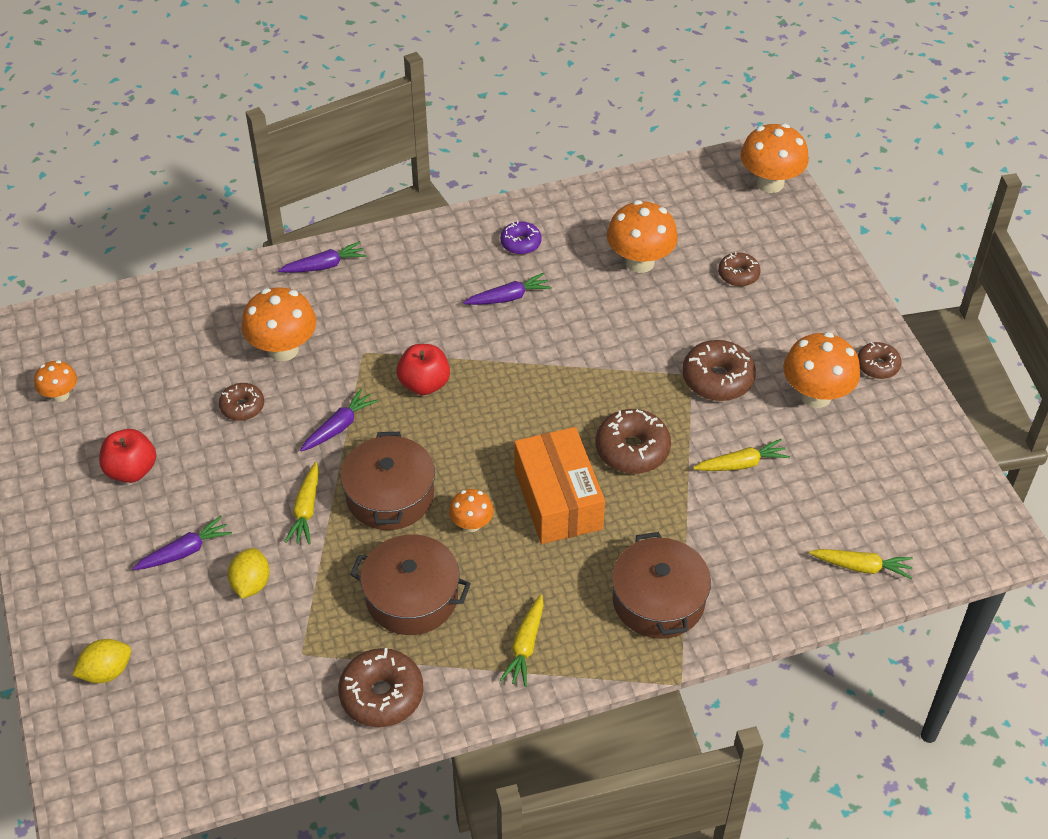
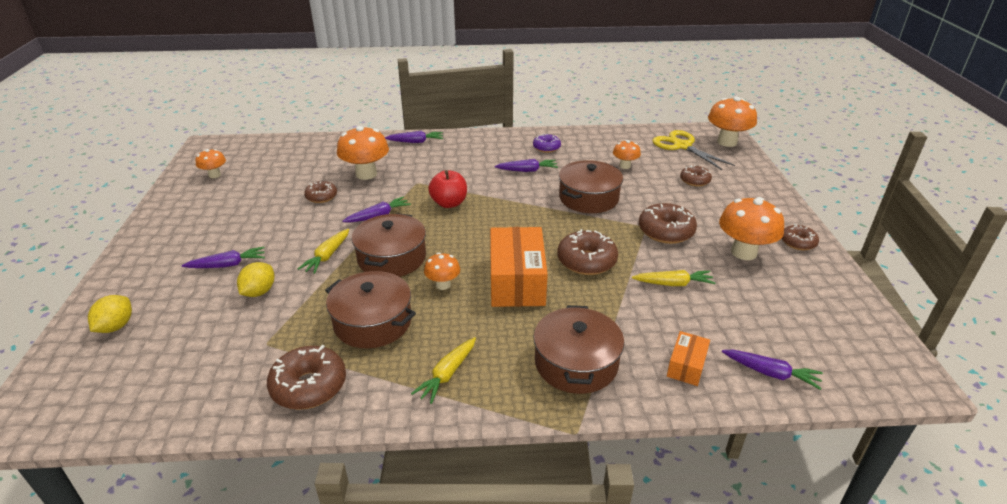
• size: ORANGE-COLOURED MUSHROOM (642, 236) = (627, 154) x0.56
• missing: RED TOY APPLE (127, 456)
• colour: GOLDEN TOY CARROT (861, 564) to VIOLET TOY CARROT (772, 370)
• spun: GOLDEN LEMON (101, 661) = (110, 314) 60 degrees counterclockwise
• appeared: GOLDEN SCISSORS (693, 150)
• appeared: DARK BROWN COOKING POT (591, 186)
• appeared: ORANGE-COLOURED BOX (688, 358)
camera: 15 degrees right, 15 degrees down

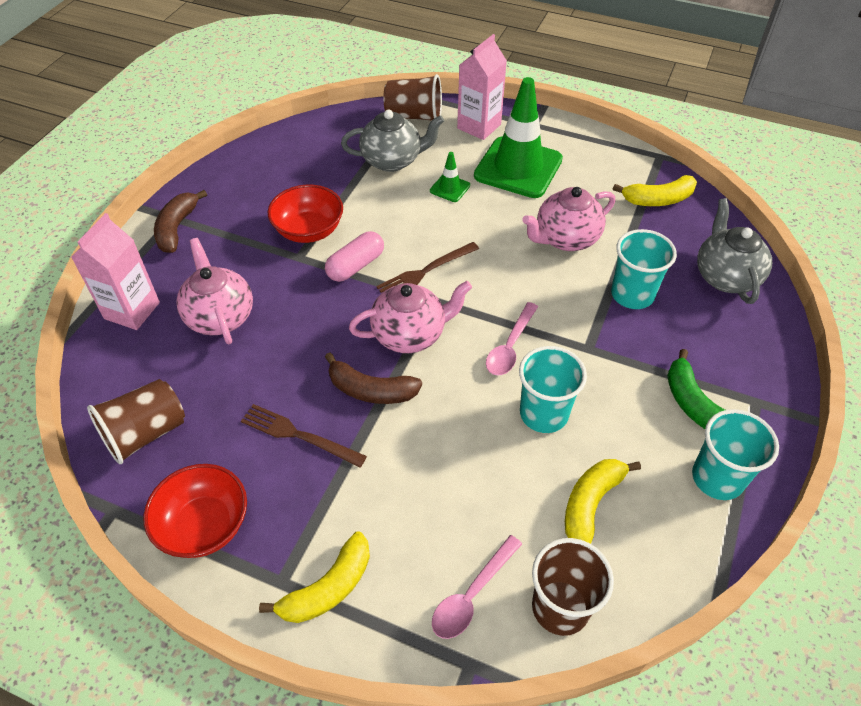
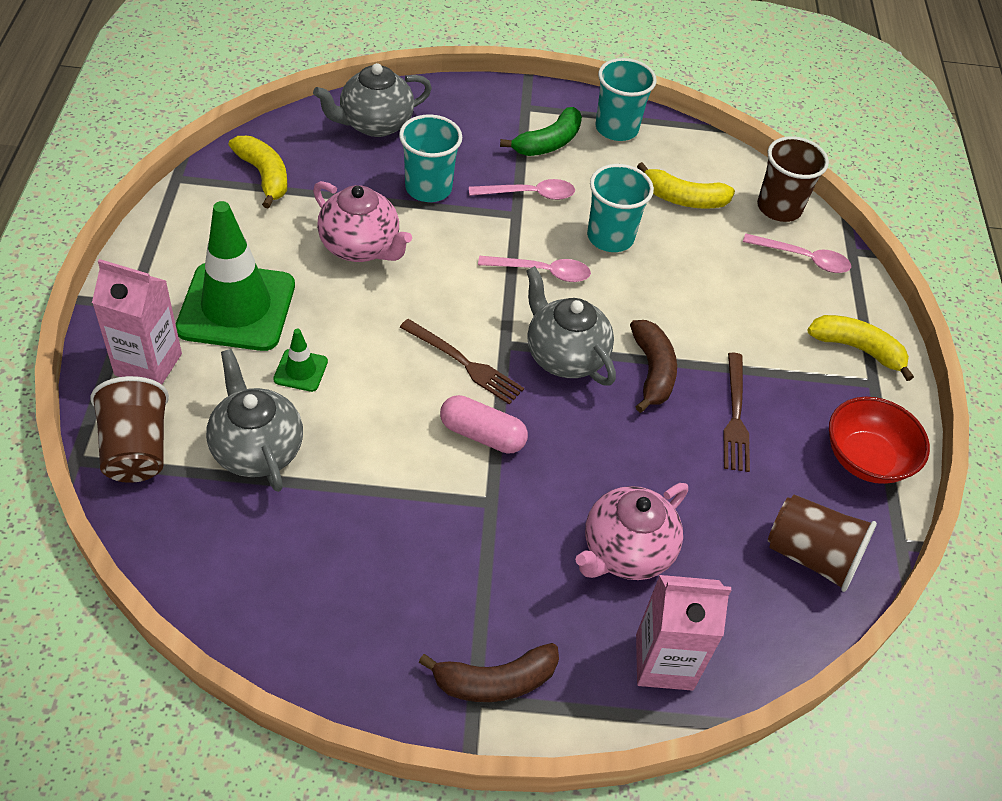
• missing: RED DEEP DISH (305, 214)
• colour: PINK CHINA TEAPOT (410, 317) to GRAY CHINA TEAPOT (571, 326)
• appeared: PINK TABLESPOON (522, 189)
camera: 115 degrees left, 0 degrees up

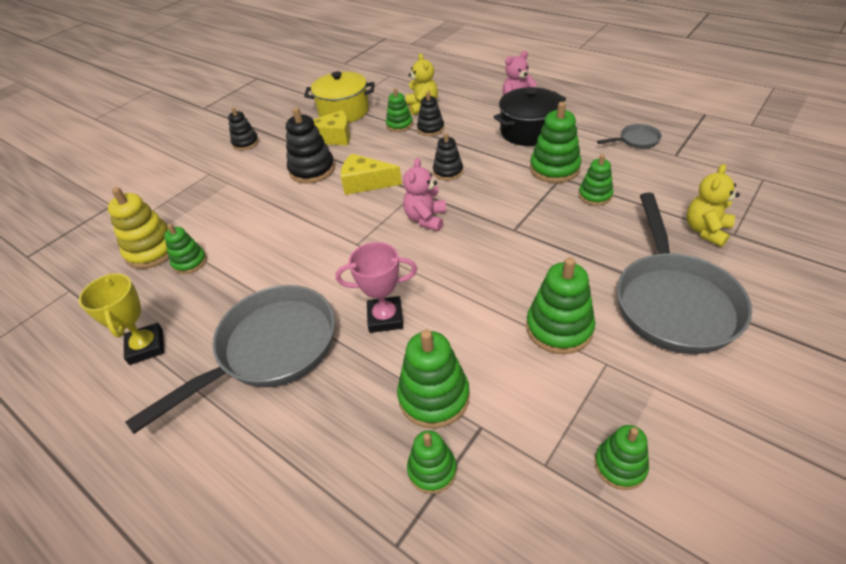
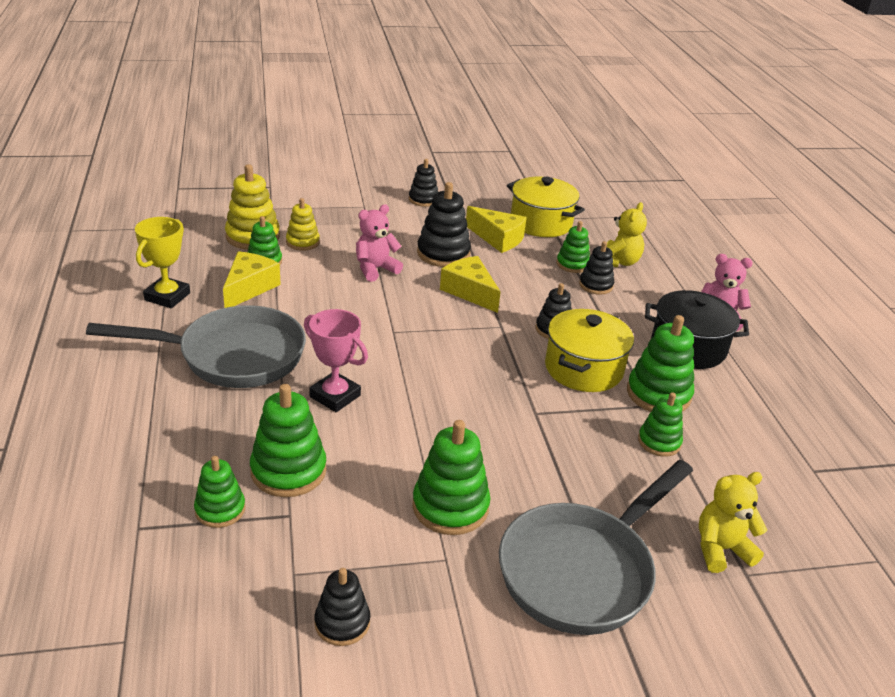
• missing: GRAY SKILLET (629, 136)
• relocated: PINK STUFFED BEAR (424, 194) to (379, 243)
• colour: LEAF-GREEN STACKING TOY (621, 457) to EBONY STACKING TOY (342, 607)
• appeared: GOLDEN STACKING TOY (303, 224)
• appeared: GOLDEN CHEESE (252, 279)
• appeared: GOLDEN COOKING POT (589, 350)
camera: 35 degrees right, 10 degrees down

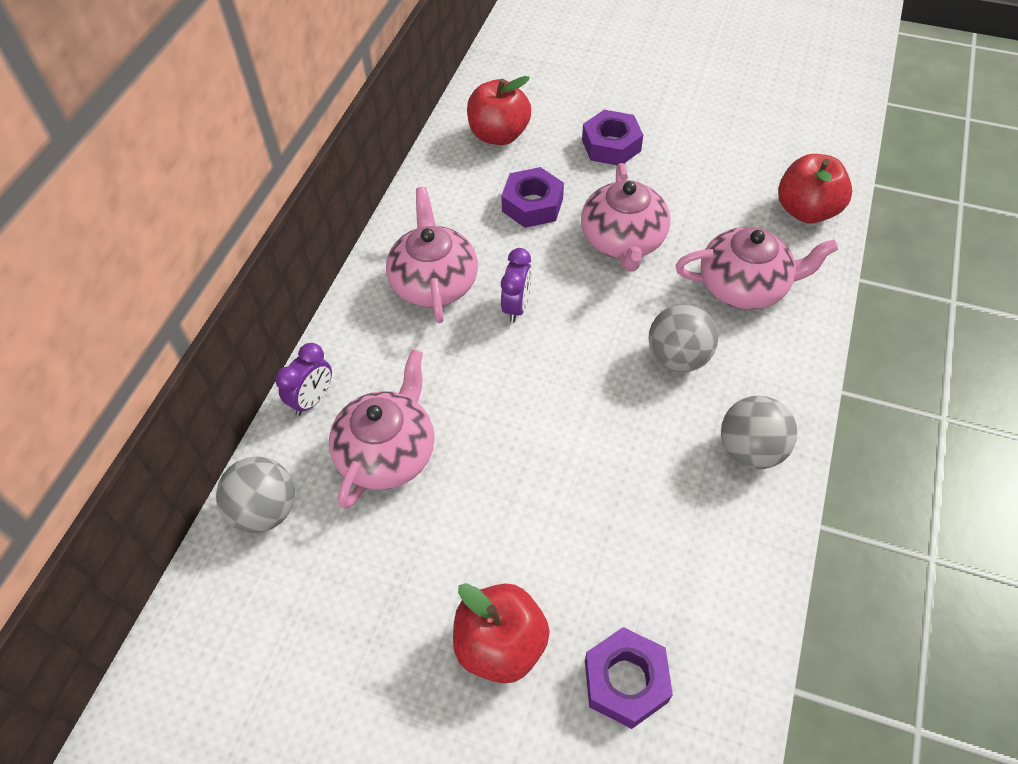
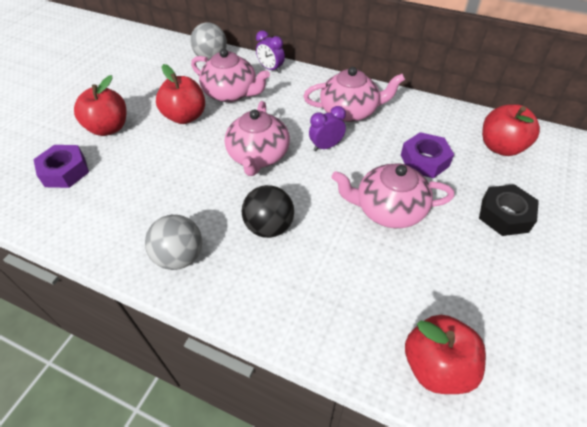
• colour: VIOLET HEX NUT (612, 137) to EBONY HEX NUT (509, 210)
• relocated: PINK CHINA TEAPOT (756, 268) to (257, 138)
• spun: VIOLET BEDSIDE CLOCK (516, 285) = (327, 128) 135 degrees clockwise
• colour: GRAY SPHERE (683, 338) to EBONY SPHERE (268, 211)
• appeared: RED TOY APPLE (180, 94)
camera: 95 degrees right, 5 degrees down

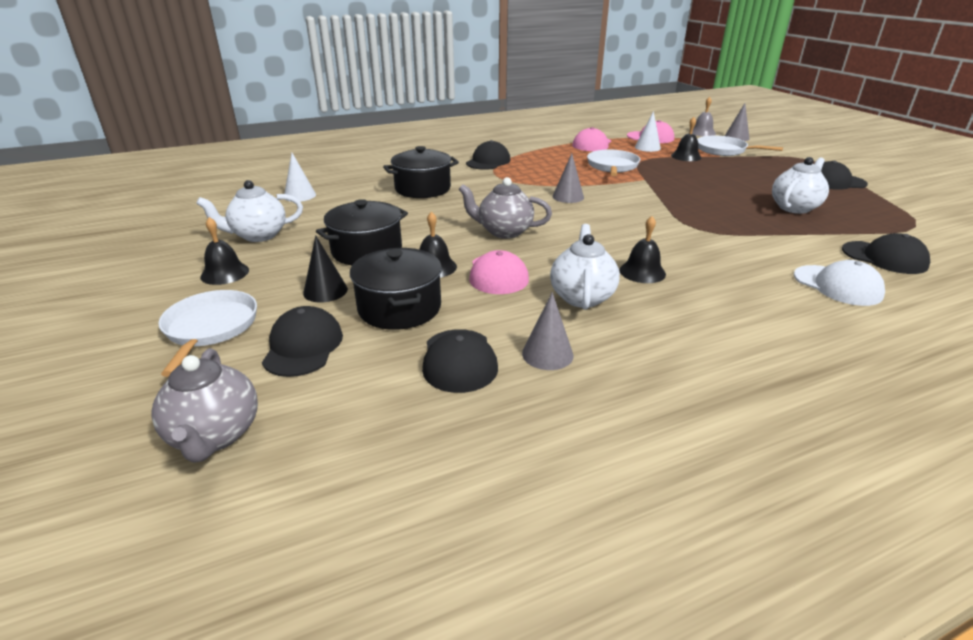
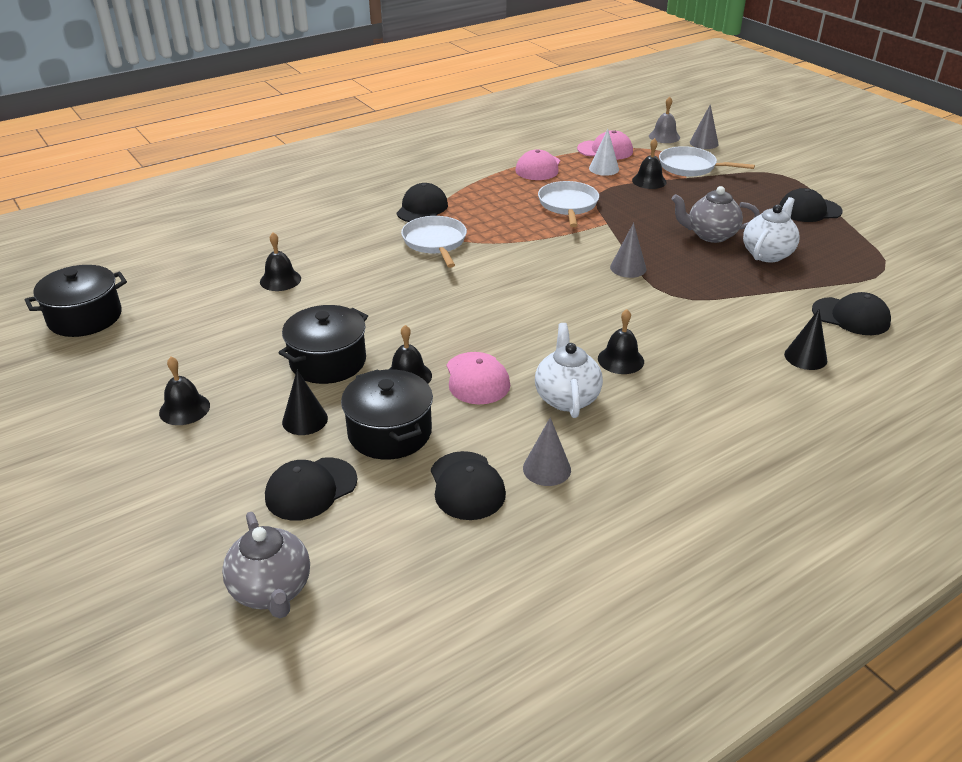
• relocated: EBONY COOKING POT (421, 172) to (76, 301)
• missing: PURE WHITE CONE SHAPE (300, 177)
• relocated: GRAY CONE SHAPE (568, 178) to (628, 250)
• relocated: GRAY CHINA TEAPOT (505, 208) to (716, 214)
• missing: PURE WHITE CHINA TEAPOT (249, 211)
• exchanged: PURE WHITE PEAKED CAP (839, 283) to EBONY CONE SHAPE (805, 339)
• relocated: PURE WHITE SKILLET (207, 333) to (434, 242)
• spun: EBONY PEAKED CAP (302, 341) = (311, 489) 120 degrees counterclockwise
• appeared: EBONY SCHOOL BELL (280, 261)
camera: 10 degrees left, 5 degrees up

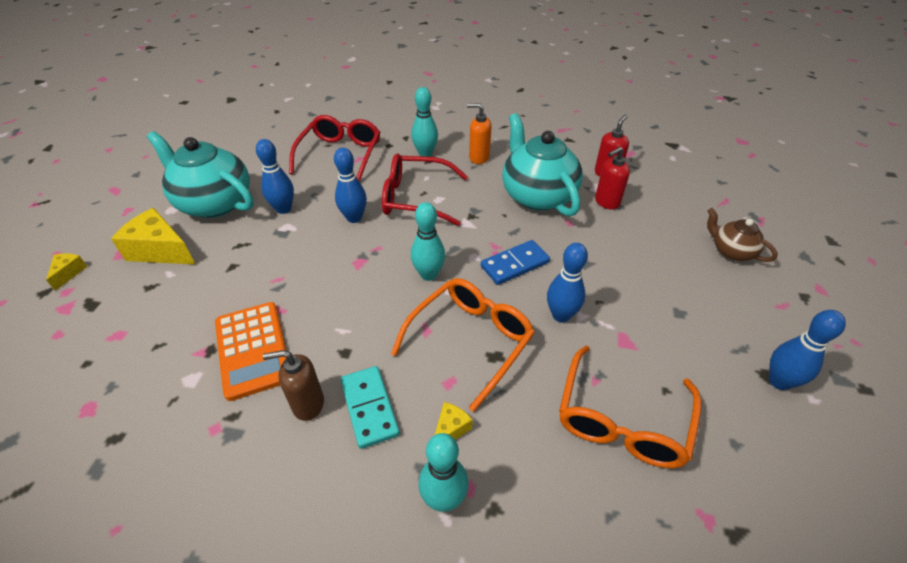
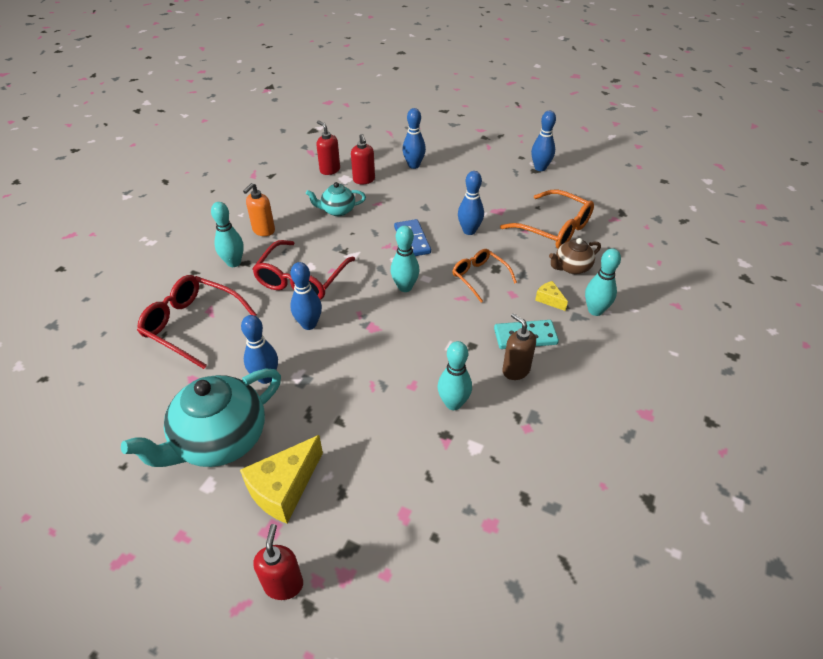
• size: AQUA CHINA TEAPOT (542, 165) = (336, 199) x0.52
• relocated: DARK BROWN CHINA TEAPOT (742, 235) to (575, 256)
• exchanged: GOLDEN CHEESE (66, 272) to RED SOAP PUMP (278, 562)
• size: ORANGE-COLOURED GLASSES (463, 345) = (484, 275) x0.63
• exchanged: ORANGE-COLOURED ADDING MACHINE (251, 351) to AQUA SKITTLE (455, 375)
• spun: DARK BROWN SOAP PUMP (293, 385) = (519, 346) 135 degrees clockwise
• appeared: ROYAL BLUE SKITTLE (414, 138)
camera: 75 degrees left, 0 degrees up

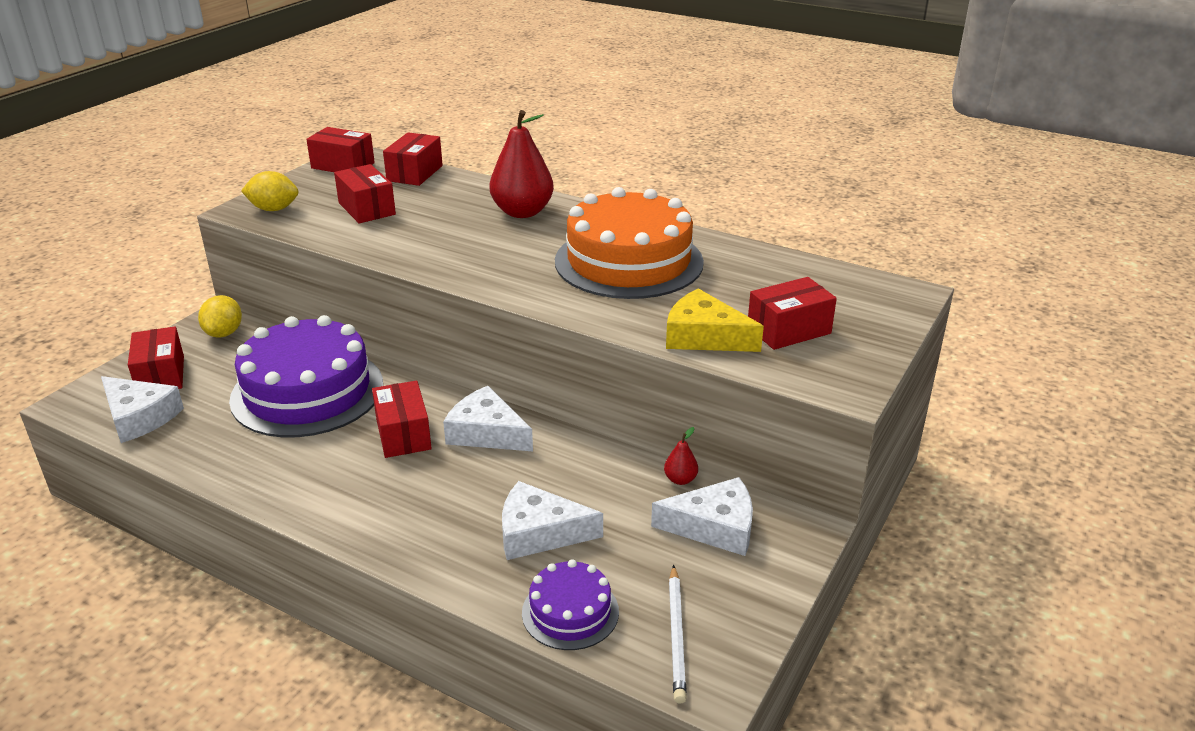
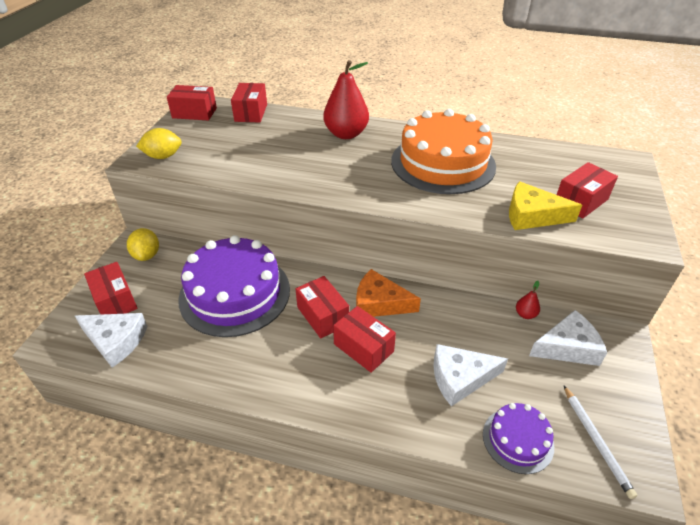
• relocated: RED BOX (365, 193) to (364, 339)
• colour: PURE WHITE CHEESE (488, 418) to ORANGE-COLOURED CHEESE (388, 293)
camera: 15 degrees left, 10 degrees up

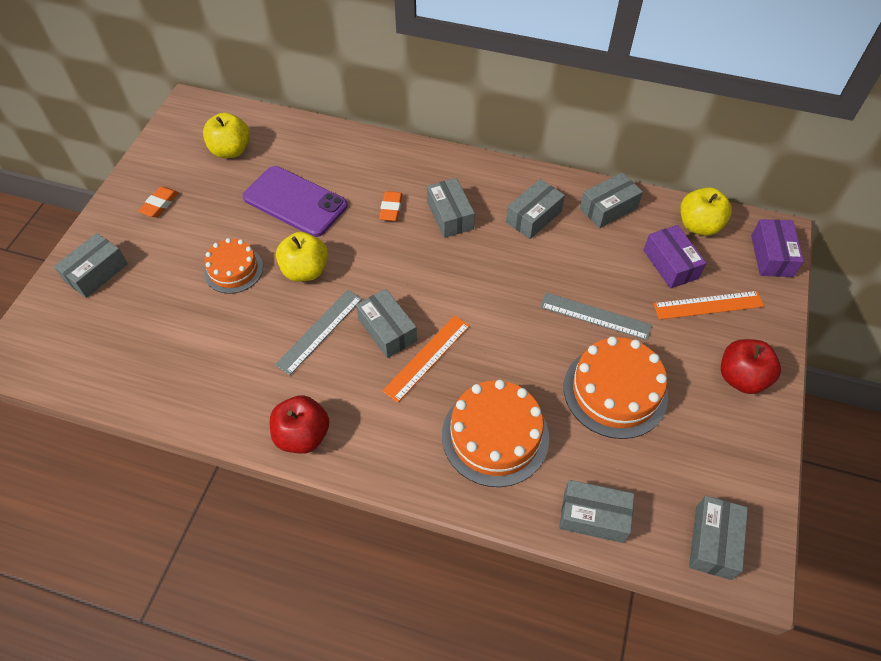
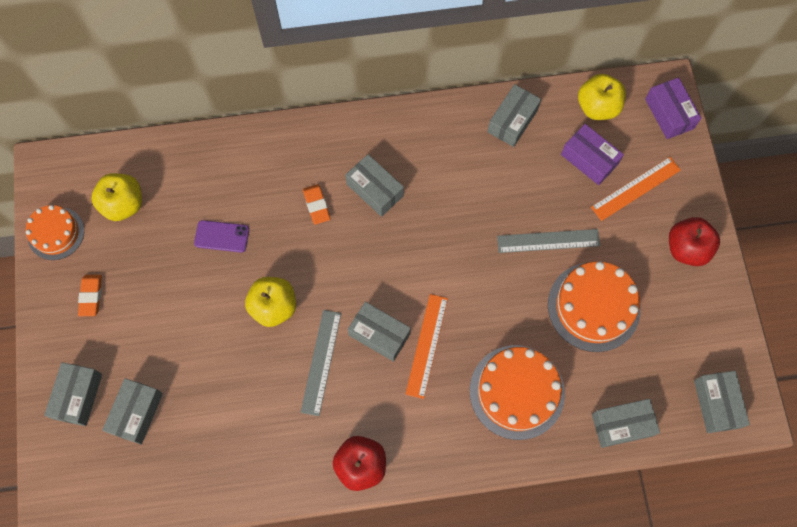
• size: VIOLET PHONE (295, 201) = (221, 236) x0.52
• relocated: GRAY BOX (535, 209) to (132, 411)
• relocated: ORANGE-COLOURED GATEAU (233, 266) to (55, 232)
camera: 25 degrees left, 15 degrees up

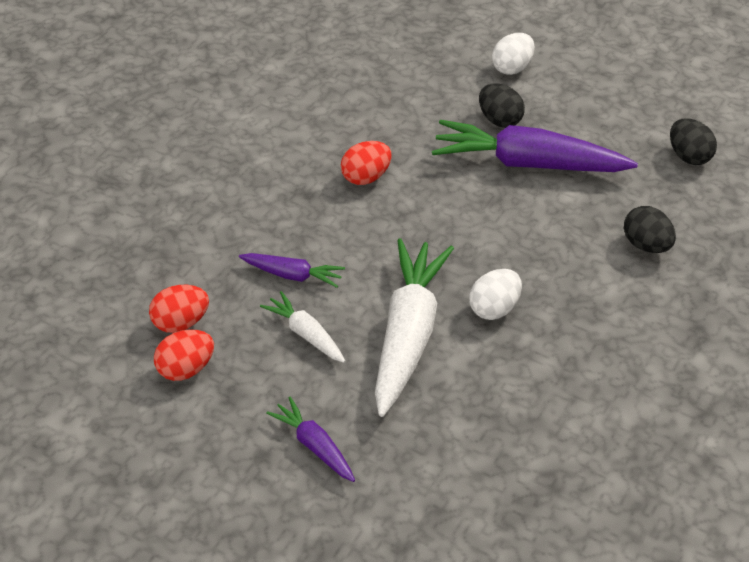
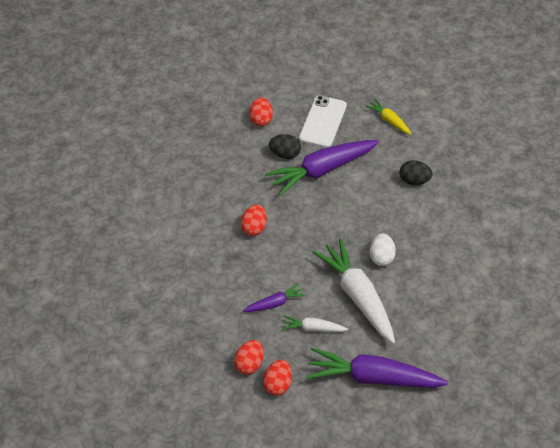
• colour: PURE WHITE TOY EGG (513, 54) to RED TOY EGG (261, 111)
• exchanged: EBONY TOY EGG (693, 141) to GOLDEN TOY CARROT (388, 117)
• size: VIOLET TOY CARROT (310, 439) = (377, 368) x2.03
• appeared: PURE WHITE PHONE (323, 121)
camera: 40 degrees left, 5 degrees up

